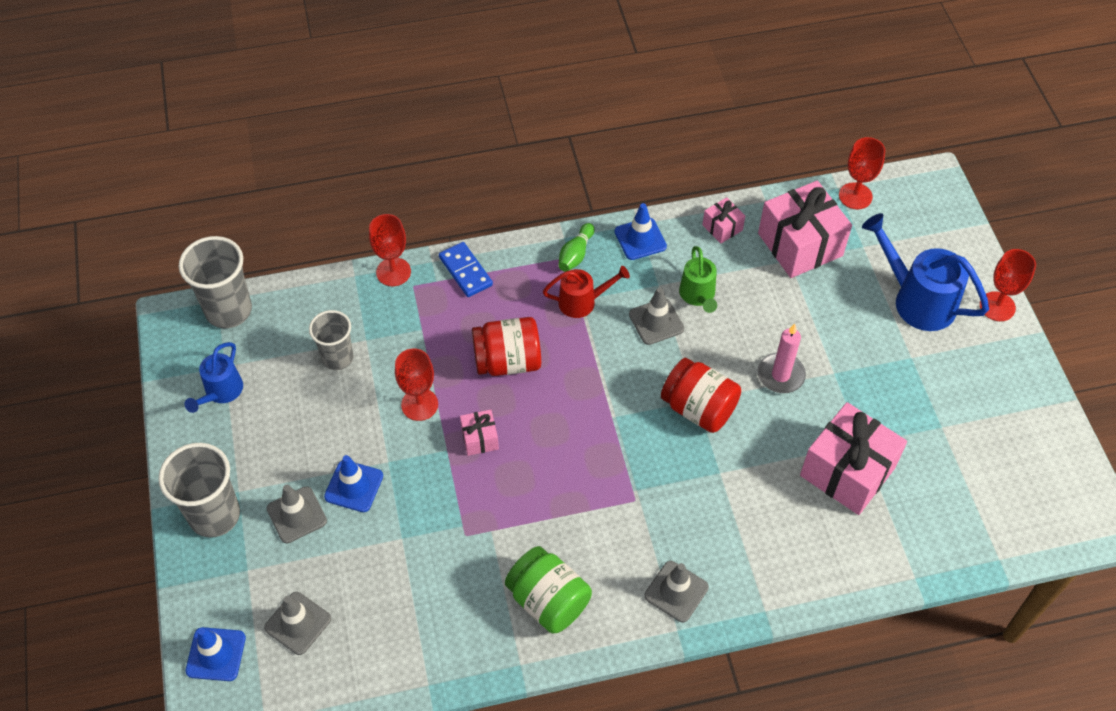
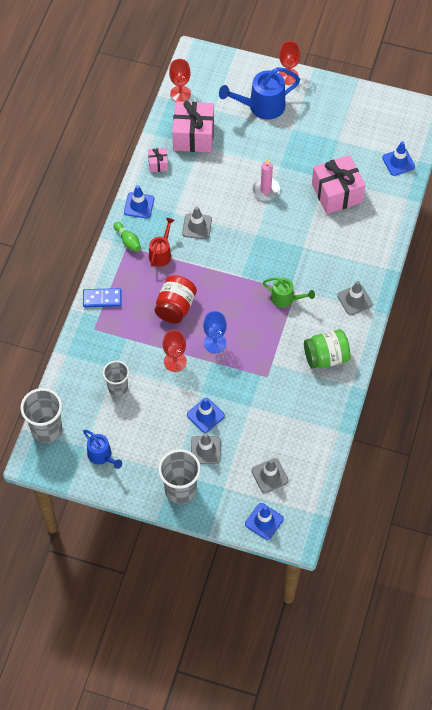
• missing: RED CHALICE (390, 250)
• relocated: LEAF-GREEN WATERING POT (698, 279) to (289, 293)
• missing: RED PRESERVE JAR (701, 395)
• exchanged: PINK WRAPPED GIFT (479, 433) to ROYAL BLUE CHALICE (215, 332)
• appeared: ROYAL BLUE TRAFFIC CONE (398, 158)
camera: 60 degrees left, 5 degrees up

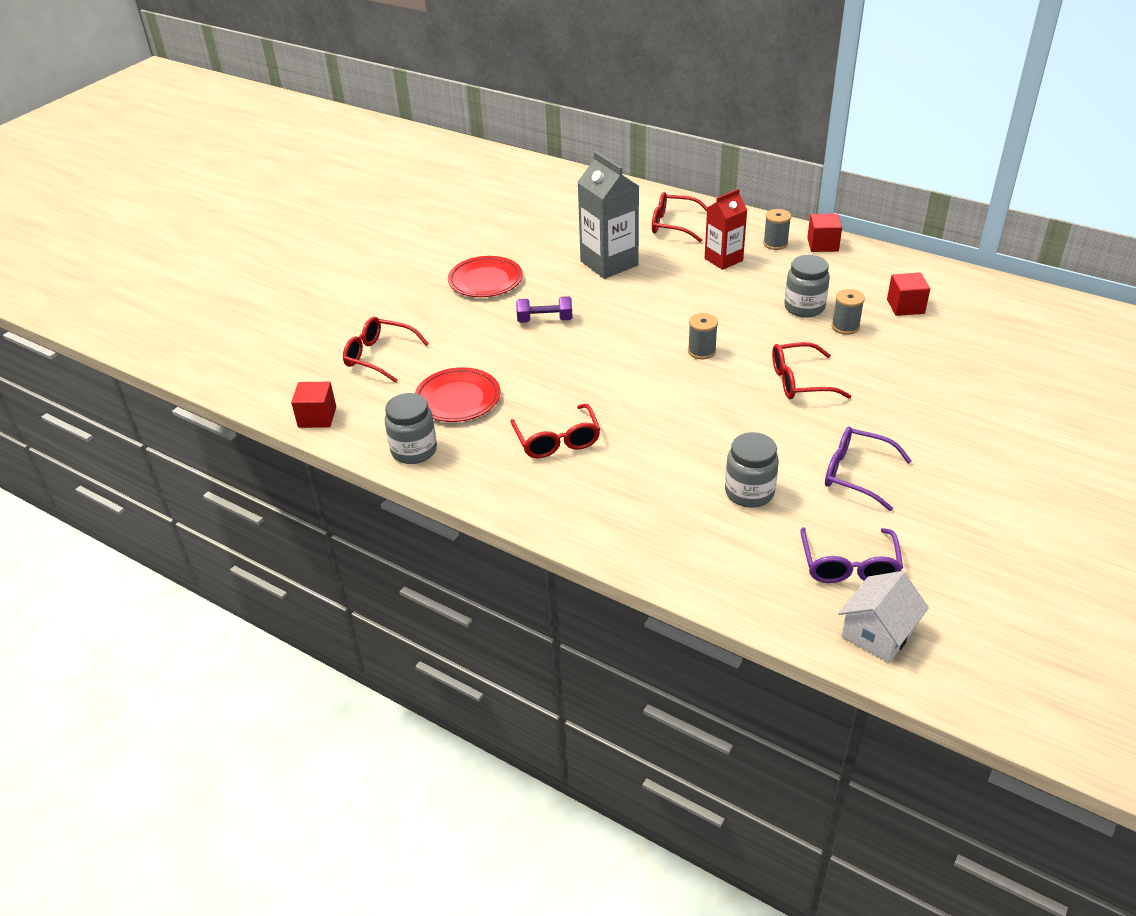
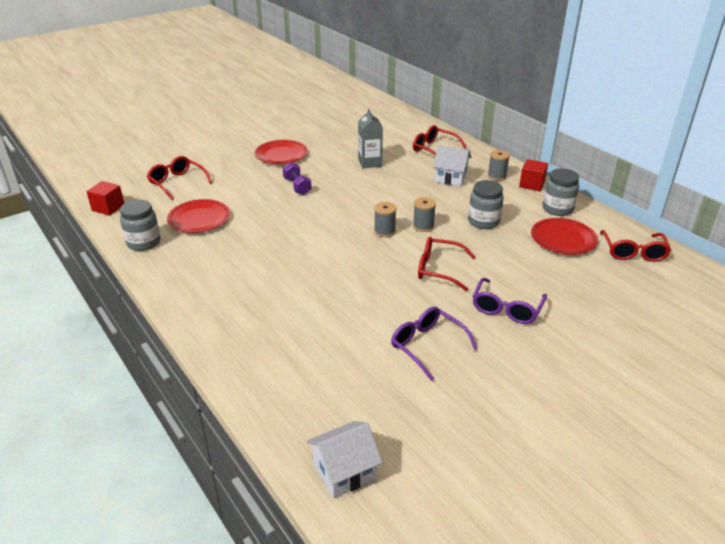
• size: GRAY CARTON (608, 215) = (370, 138) x0.65
• exchanged: RED CARTON (726, 229) to PURE WHITE COTTAGE (452, 165)
• exchanged: RED BLOCK (908, 294) to RED PLATE (564, 236)
• relocated: GRAY REEL OF THREAD (848, 312) to (424, 214)
• spun: VIOLET HAND WEIGHT (544, 309) = (297, 178) 45 degrees clockwise
• relocated: RED GLASSES (555, 431) to (635, 246)
• relocated: GRAY PRESERVE JAR (752, 470) to (561, 192)
• relocated: VIOLET GLASSES (851, 555) to (510, 301)
camera: 20 degrees right, 5 degrees down

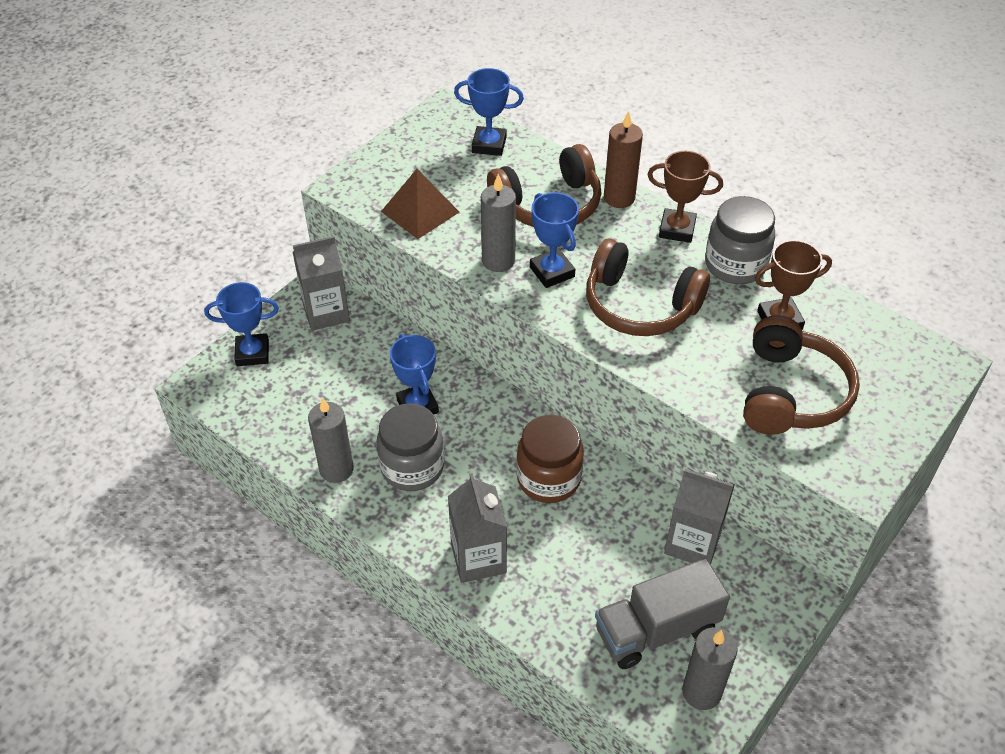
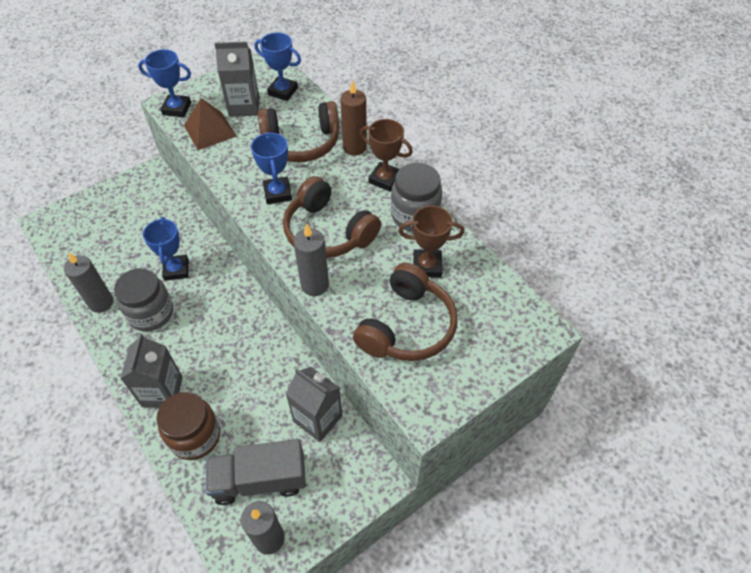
• relocated: GRAY PILLAR CANDLE (498, 223) to (311, 260)
• relocated: GRAY CARTON (321, 283) to (236, 79)
• relocated: ROYAL BLUE TROPHY (241, 324) to (164, 83)
• relocated: DARK BROWN PRESERVE JAR (550, 459) to (188, 426)
camera: 15 degrees right, 5 degrees up

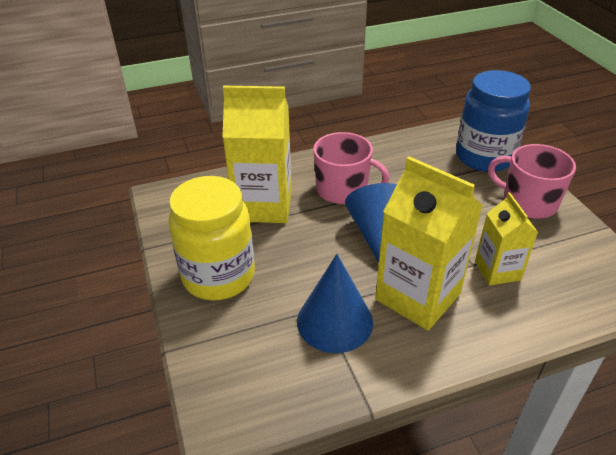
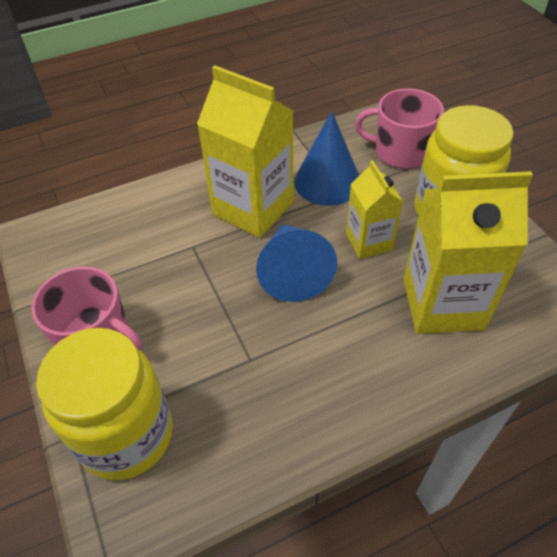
• colour: ROYAL BLUE PRESERVE JAR (493, 121) to GOLDEN PRESERVE JAR (104, 404)
• relocated: PINK COFFEE MUG (351, 168) to (399, 128)
• relocated: GOLDEN CARTON (506, 239) to (374, 209)
camera: 175 degrees right, 10 degrees up

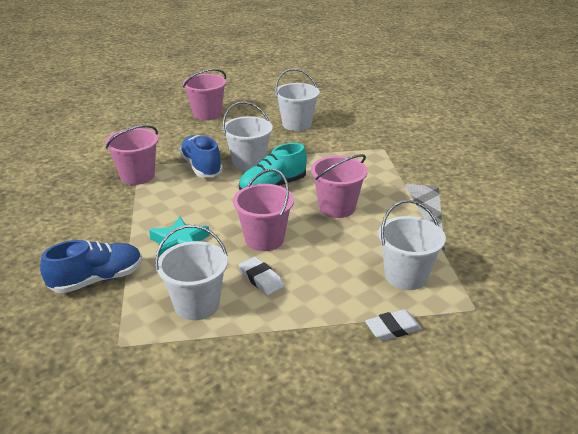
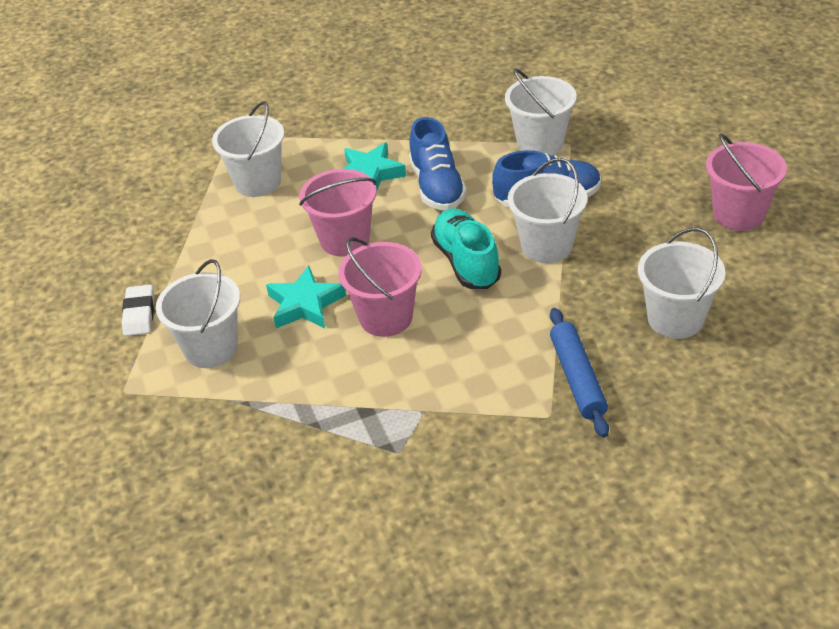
• colour: PINK BUCKET (131, 155) to PURE WHITE BUCKET (541, 112)
• relocated: ROYAL BLUE SHOE (91, 266) to (438, 163)
• missing: PURE WHITE PENCIL ERASER (261, 276)
• appeared: AQUA STAR SHAPE (306, 297)
• appeared: ROYAL BLUE DOUGH ROLLER (579, 373)
camera: 110 degrees right, 10 degrees up

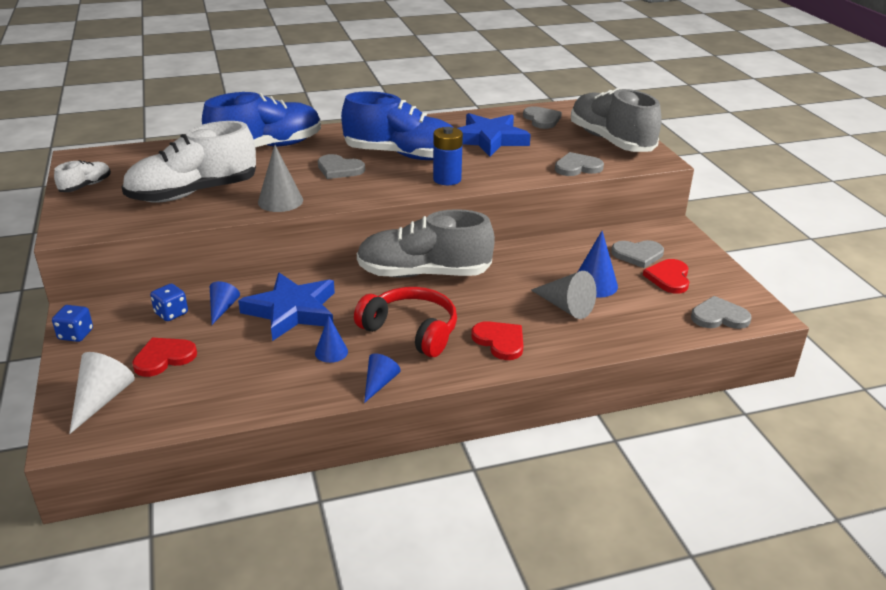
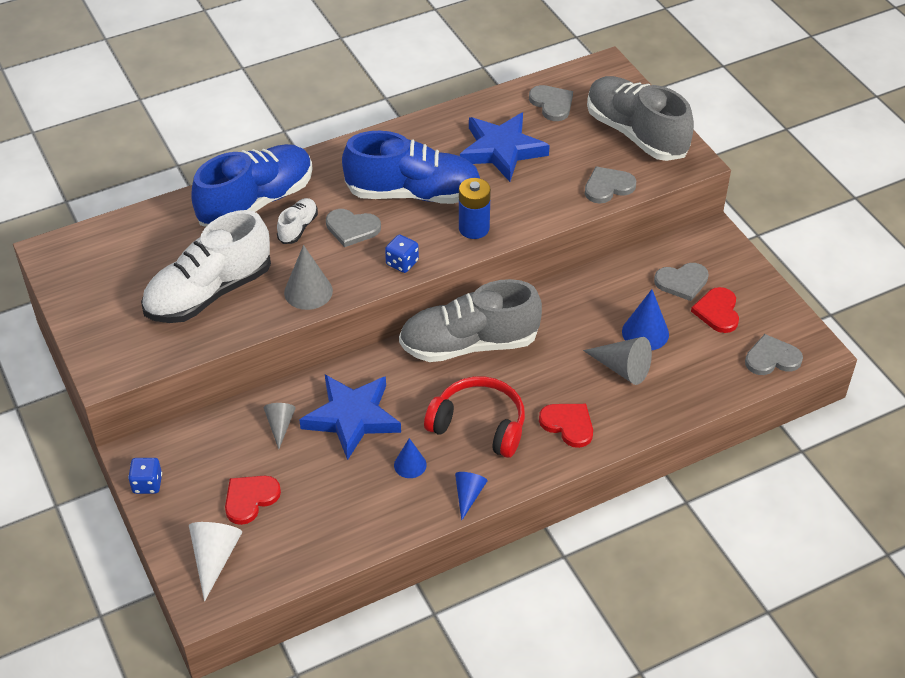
• relocated: PURE WHITE SHOE (82, 176) to (297, 221)
• colour: ROYAL BLUE CONE SHAPE (225, 303) to GRAY CONE SHAPE (280, 426)
• relocated: ROYAL BLUE DICE (169, 302) to (402, 253)
camera: 10 degrees left, 15 degrees up

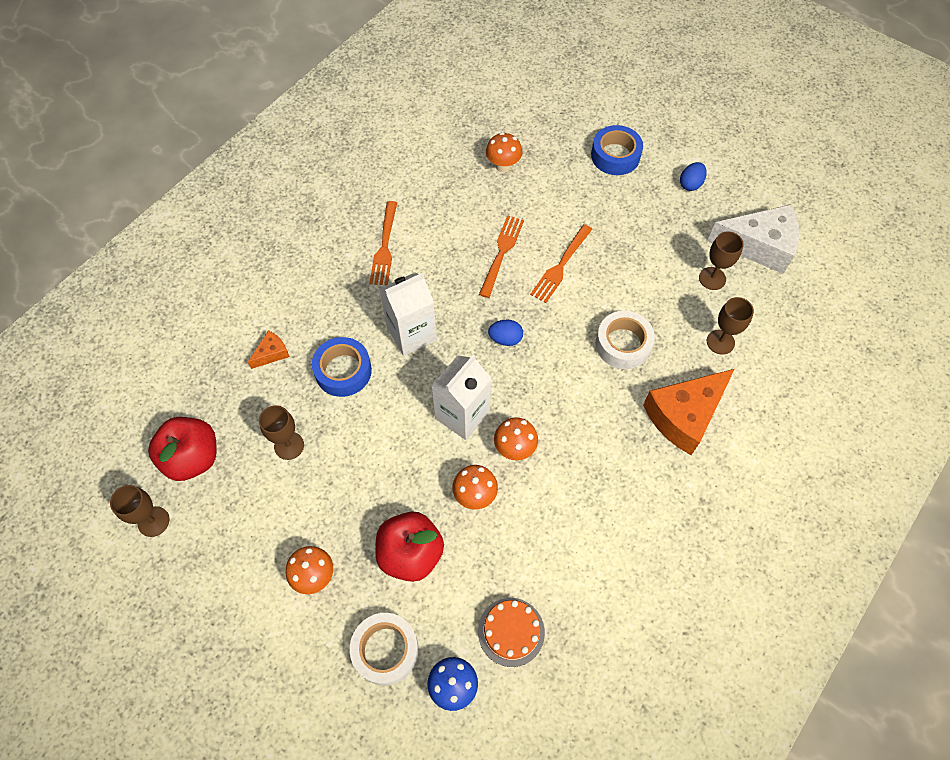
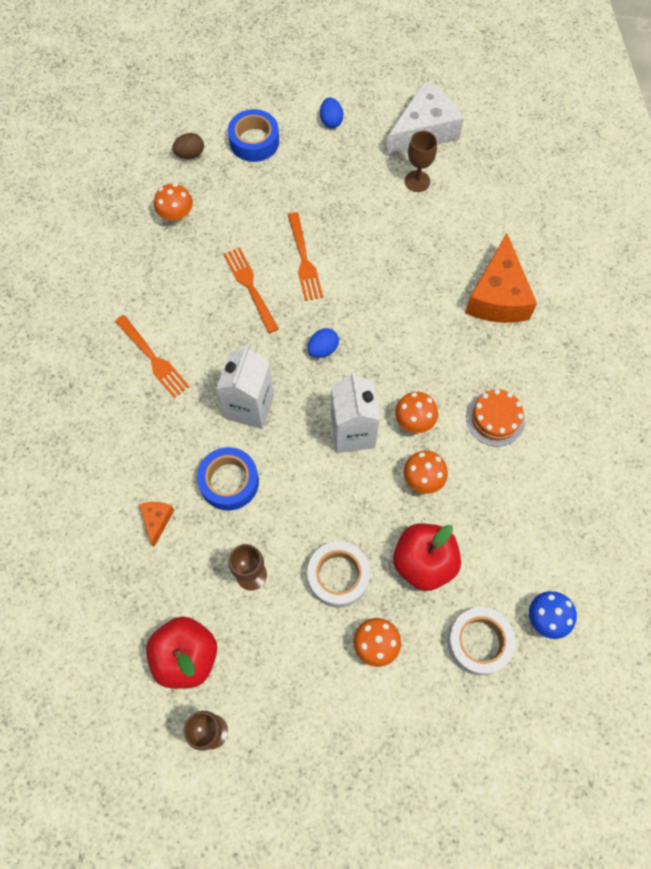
• missing: DARK BROWN CHALICE (730, 326)
• relocated: PURE WHITE ROLL OF TAPE (625, 340) to (338, 574)
• relocated: ORANGE-COLOURED GATEAU (511, 632) to (495, 418)
• appeared: DARK BROWN TOY EGG (188, 146)
camera: 45 degrees left, 5 degrees up

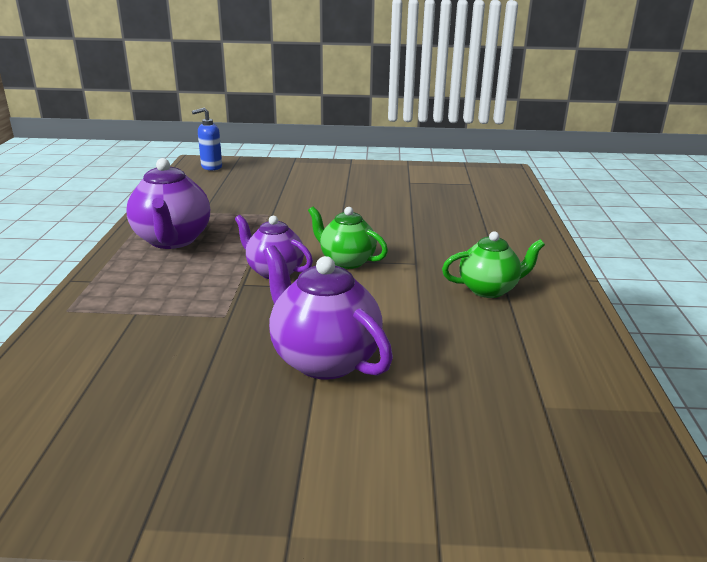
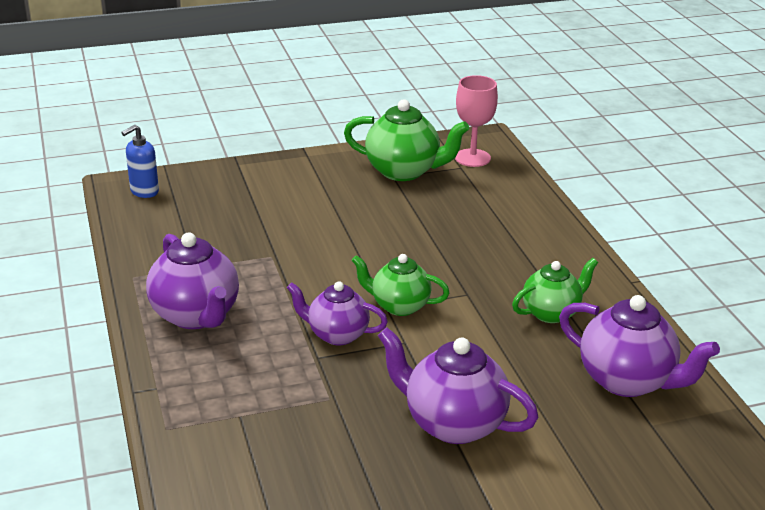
• appeared: PINK CHALICE (476, 121)
• appeared: LEAF-GREEN CHINA TEAPOT (406, 140)
• appeared: VIOLET CHINA TEAPOT (639, 346)
camera: 20 degrees left, 5 degrees up

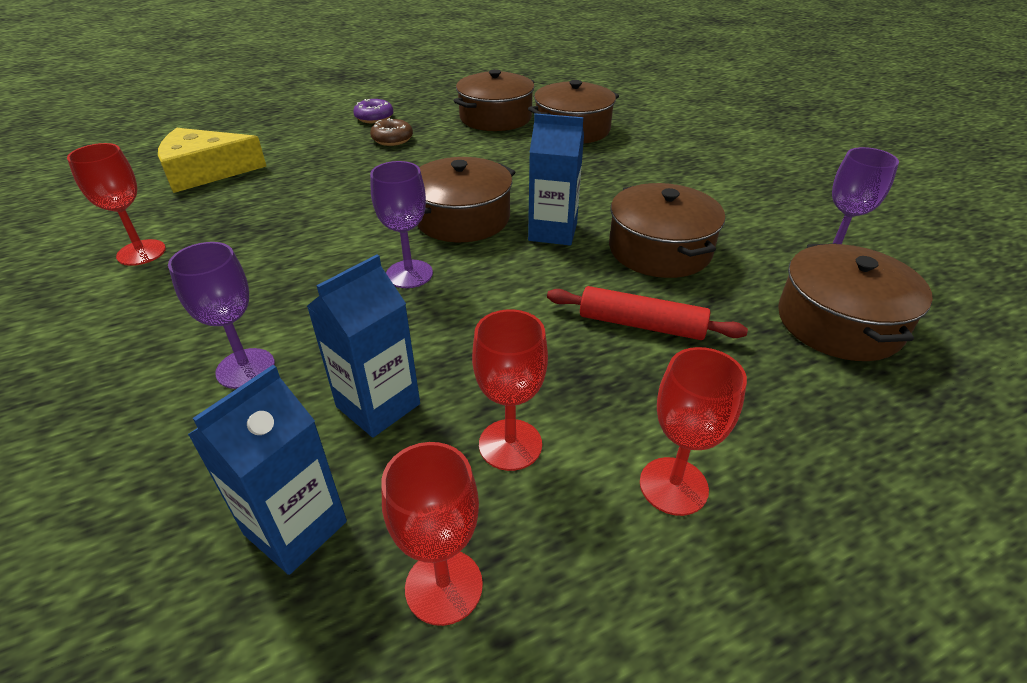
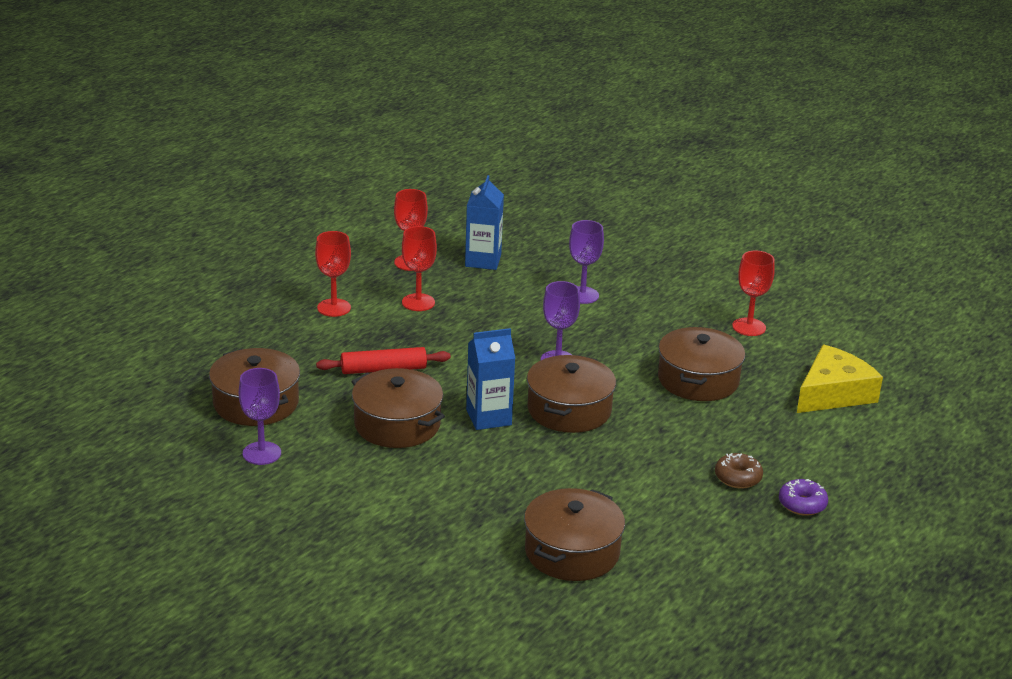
• relocated: DARK BROWN COOKING POT (493, 100) to (701, 364)
• missing: ROYAL BLUE CARTON (363, 346)
camera: 150 degrees right, 10 degrees down

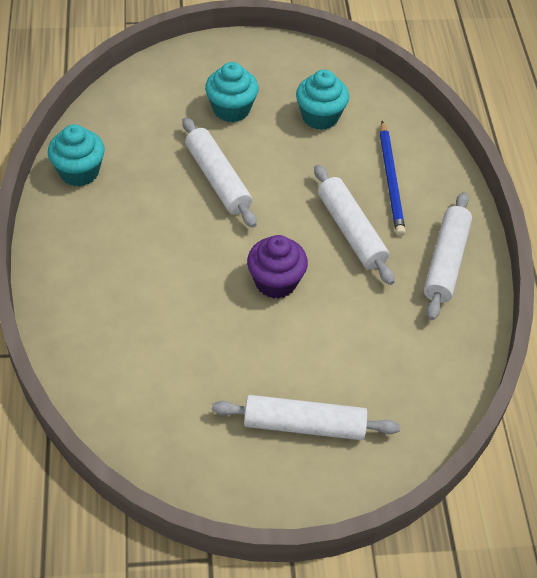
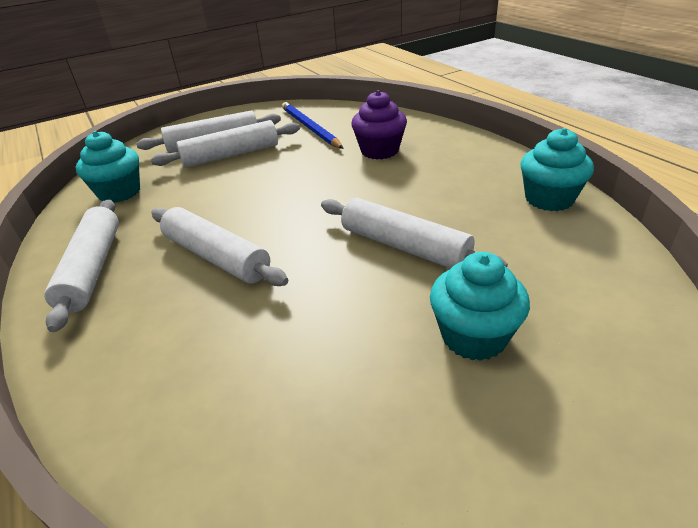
• relocated: AQUA MUFFIN (322, 100) to (108, 167)
• relocated: ROYAL BLUE PENCIL (393, 178) to (313, 125)
• relocated: VIOLET MUFFIN (277, 267) to (379, 124)
• appeared: PURE WHITE DOUGH ROLLER (225, 144)
camera: 160 degrees right, 15 degrees down

